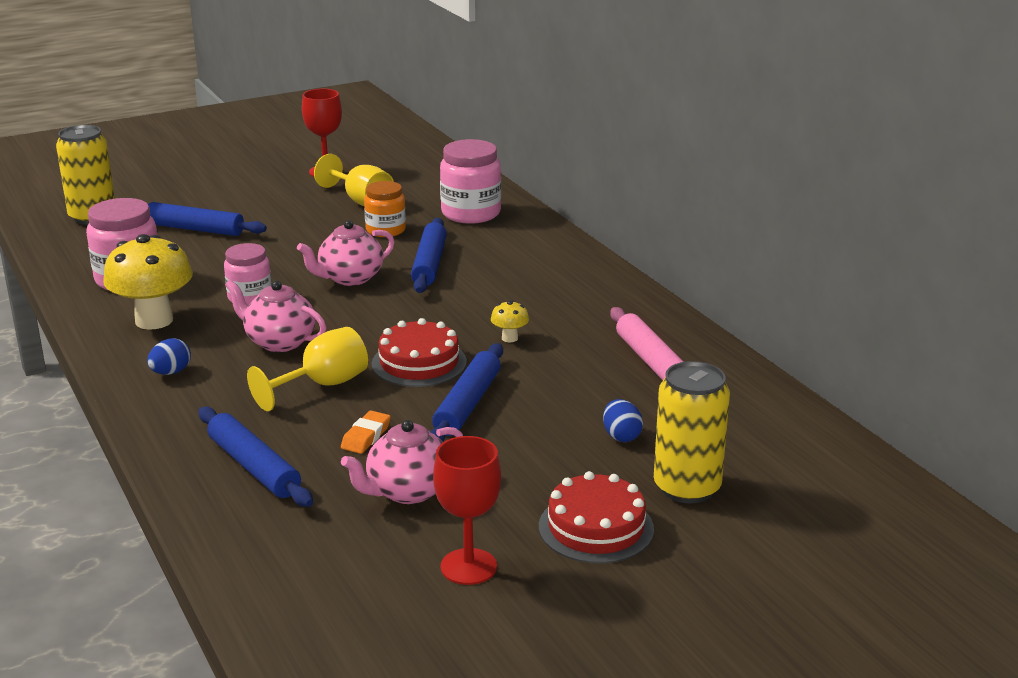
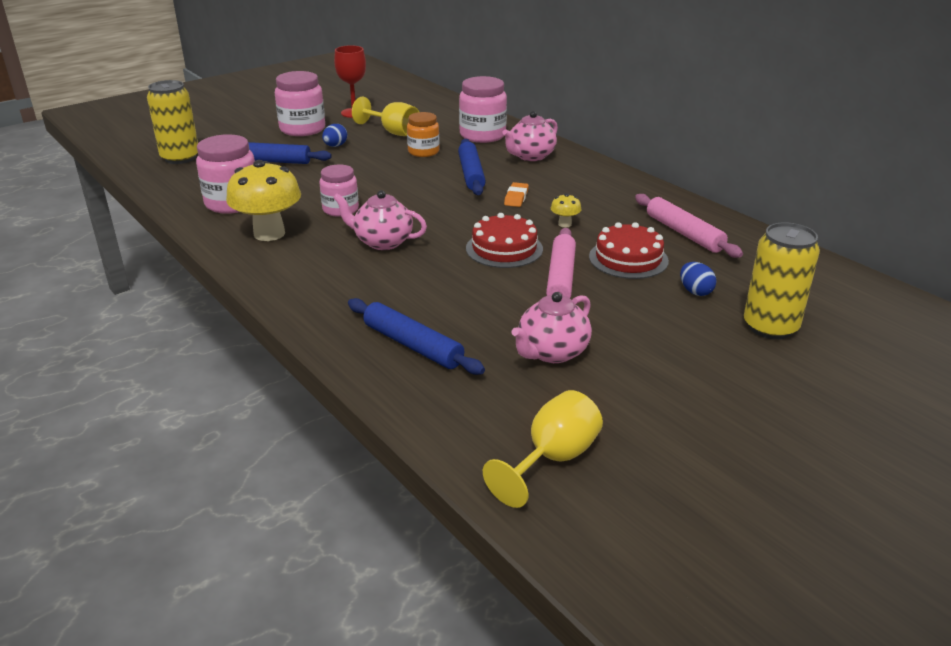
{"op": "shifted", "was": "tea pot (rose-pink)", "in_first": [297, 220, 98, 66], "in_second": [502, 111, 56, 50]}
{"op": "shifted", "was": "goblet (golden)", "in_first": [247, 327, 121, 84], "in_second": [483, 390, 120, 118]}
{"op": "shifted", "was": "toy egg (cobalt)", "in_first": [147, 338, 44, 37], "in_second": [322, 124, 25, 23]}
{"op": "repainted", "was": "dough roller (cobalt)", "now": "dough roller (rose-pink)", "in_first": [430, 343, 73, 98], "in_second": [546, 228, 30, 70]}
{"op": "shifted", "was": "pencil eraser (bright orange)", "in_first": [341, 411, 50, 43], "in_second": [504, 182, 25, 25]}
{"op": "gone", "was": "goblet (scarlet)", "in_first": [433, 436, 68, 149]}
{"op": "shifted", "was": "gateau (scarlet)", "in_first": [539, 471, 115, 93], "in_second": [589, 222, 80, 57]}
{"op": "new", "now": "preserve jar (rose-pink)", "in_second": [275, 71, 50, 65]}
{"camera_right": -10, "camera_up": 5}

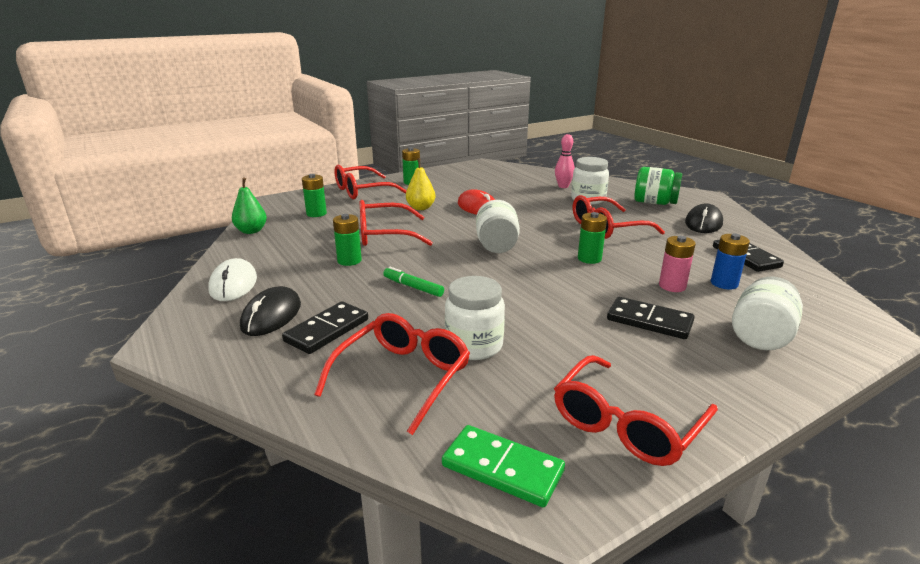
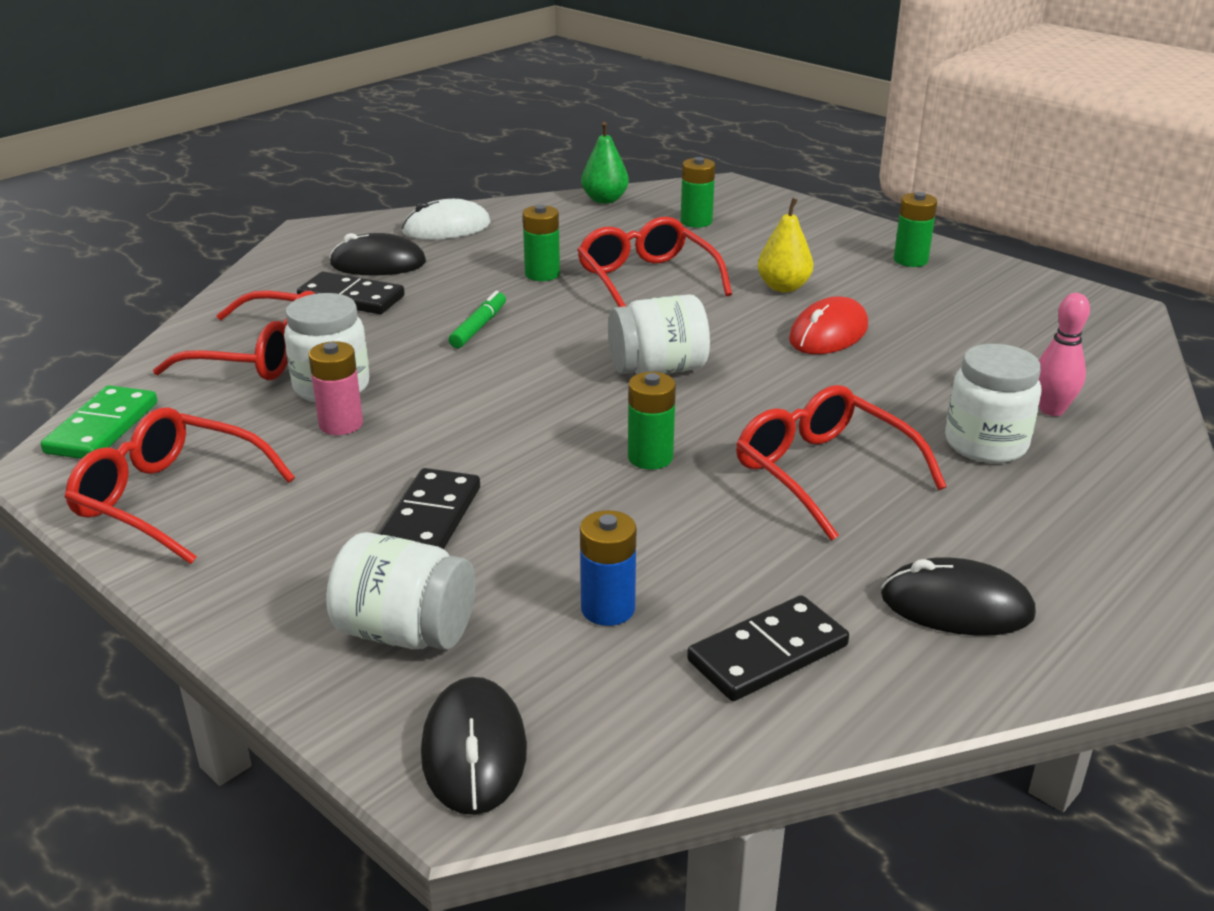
{"op": "gone", "was": "spectacles (scarlet)", "in_first": [335, 165, 72, 34]}
{"op": "gone", "was": "preserve jar (leaf-green)", "in_first": [634, 167, 48, 38]}
{"op": "shifted", "was": "AA battery (rose-pink)", "in_first": [659, 236, 37, 56], "in_second": [309, 341, 54, 94]}
{"op": "new", "now": "mouse (ebony)", "in_second": [421, 677, 106, 138]}
{"camera_right": 75, "camera_up": 5}

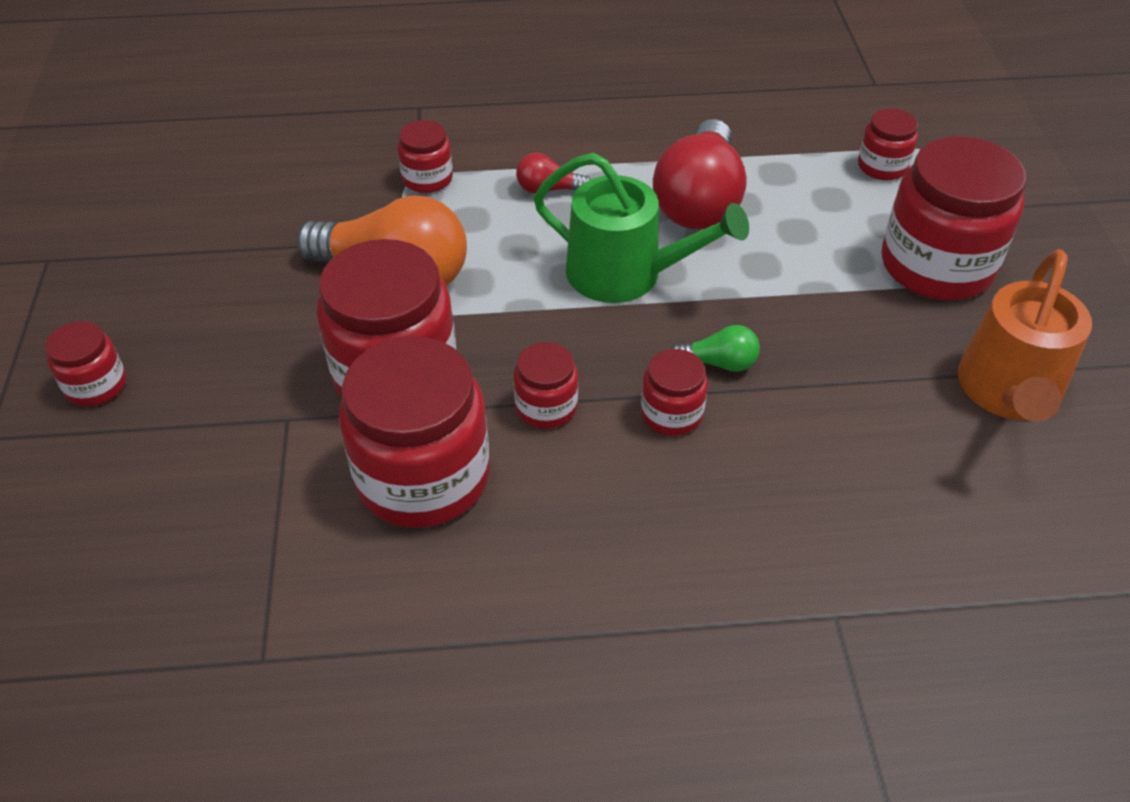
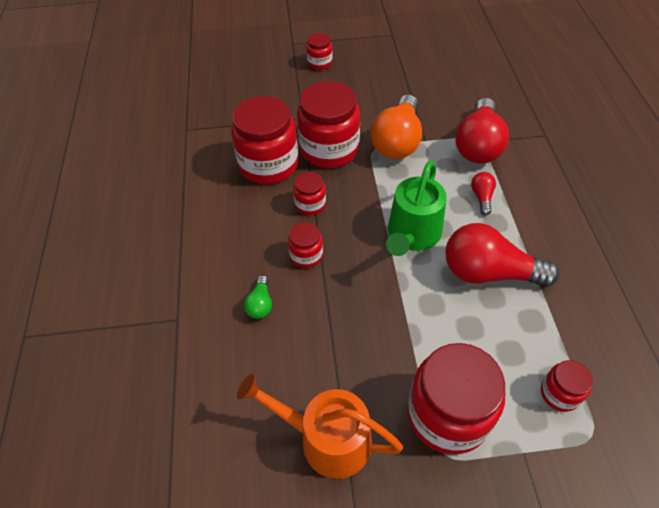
{"op": "swapped", "was": "preserve jar (scarlet)", "now": "bulb (scarlet)", "in_first": [398, 120, 55, 73], "in_second": [455, 98, 54, 66]}
{"op": "shifted", "was": "bulb (leaf-green)", "in_first": [671, 325, 89, 47], "in_second": [244, 275, 28, 44]}
{"camera_right": 90, "camera_up": 5}

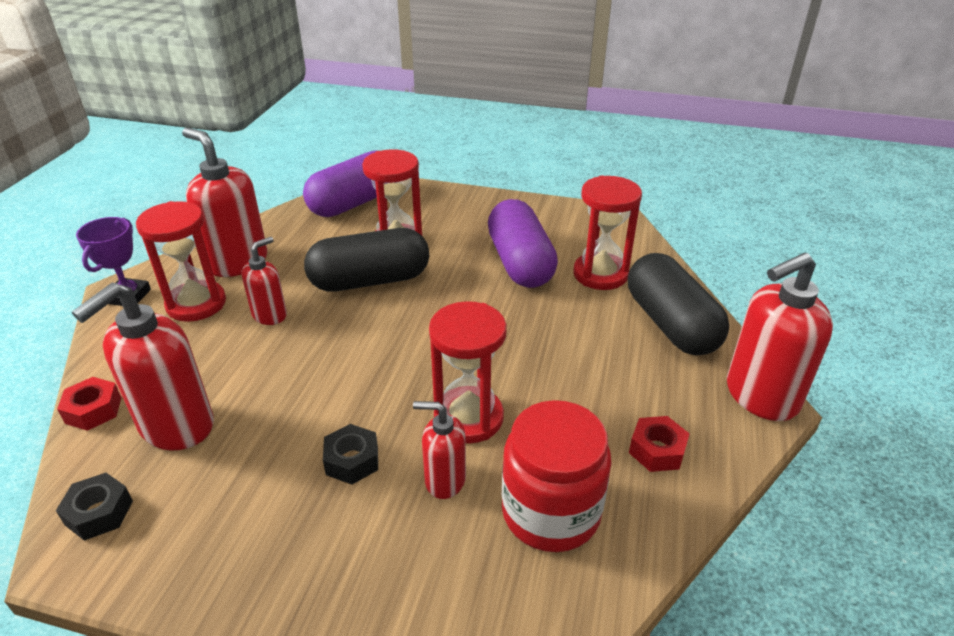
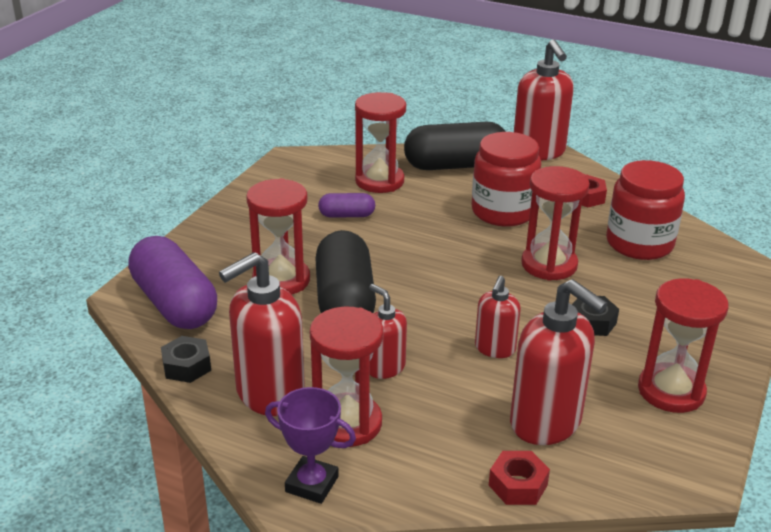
{"op": "scaled", "was": "capsule (purple)", "in_first": [488, 199, 70, 89], "in_second": [318, 193, 57, 25], "ratio": 0.49}
{"op": "shifted", "was": "soap pump (scarlet)", "in_first": [413, 401, 53, 98], "in_second": [475, 276, 46, 82]}
{"op": "shifted", "was": "hexagon nut (ebony)", "in_first": [56, 473, 77, 68], "in_second": [161, 336, 50, 47]}
{"op": "new", "now": "preserve jar (scarlet)", "in_second": [471, 132, 70, 95]}
{"op": "new", "now": "hourglass (scarlet)", "in_second": [638, 278, 91, 135]}
{"camera_right": -80, "camera_up": -5}

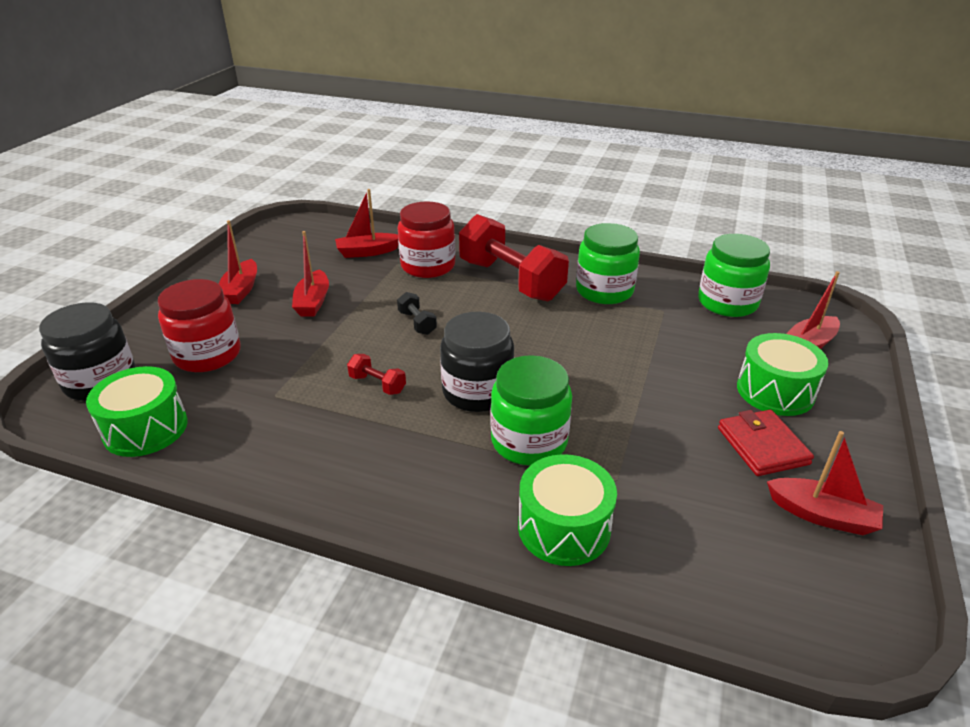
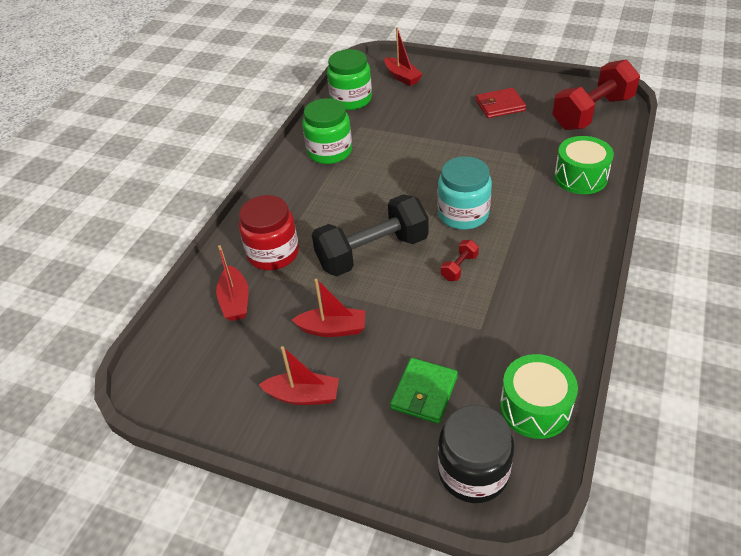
{"op": "shifted", "was": "hand weight (scarlet)", "in_first": [459, 214, 110, 87], "in_second": [552, 59, 88, 71]}
{"op": "swapped", "was": "preserve jar (scarlet)", "now": "billfold (leaf-green)", "in_first": [158, 279, 82, 93], "in_second": [390, 358, 68, 66]}
{"op": "scaled", "was": "hand weight (ebony)", "in_first": [397, 292, 40, 43], "in_second": [312, 194, 116, 82], "ratio": 2.43}
{"op": "repainted", "was": "preserve jar (ebony)", "now": "preserve jar (aqua)", "in_first": [440, 312, 74, 100], "in_second": [437, 156, 55, 74]}
{"op": "gone", "was": "toy drum (leaf-green)", "in_first": [737, 333, 91, 83]}
{"op": "gone", "was": "preserve jar (leaf-green)", "in_first": [491, 355, 81, 111]}
{"op": "gone", "was": "sailboat (scarlet)", "in_first": [767, 431, 116, 104]}
{"camera_right": -85, "camera_up": 10}

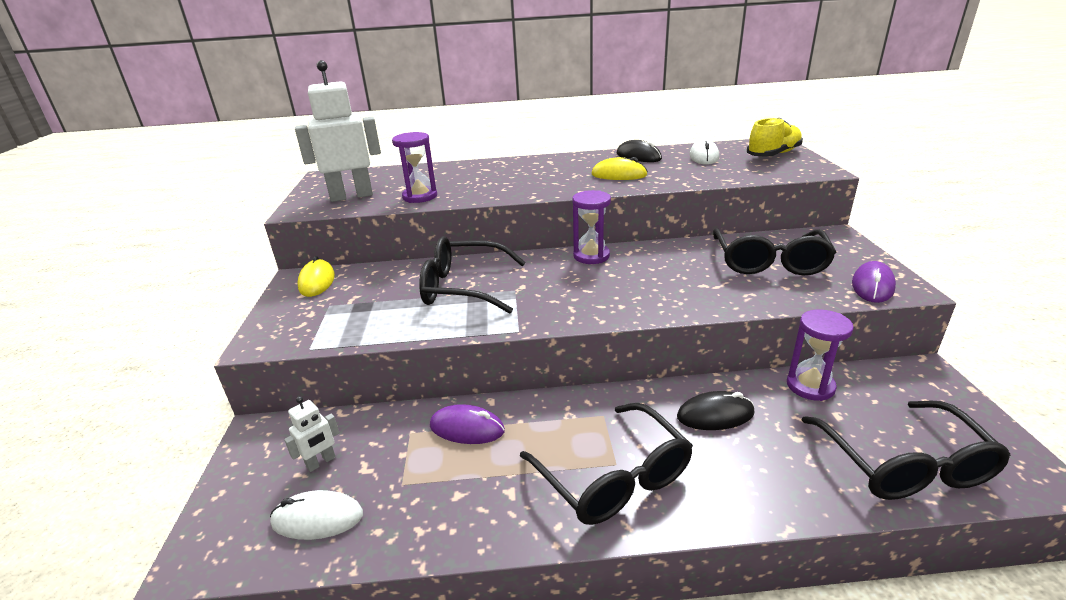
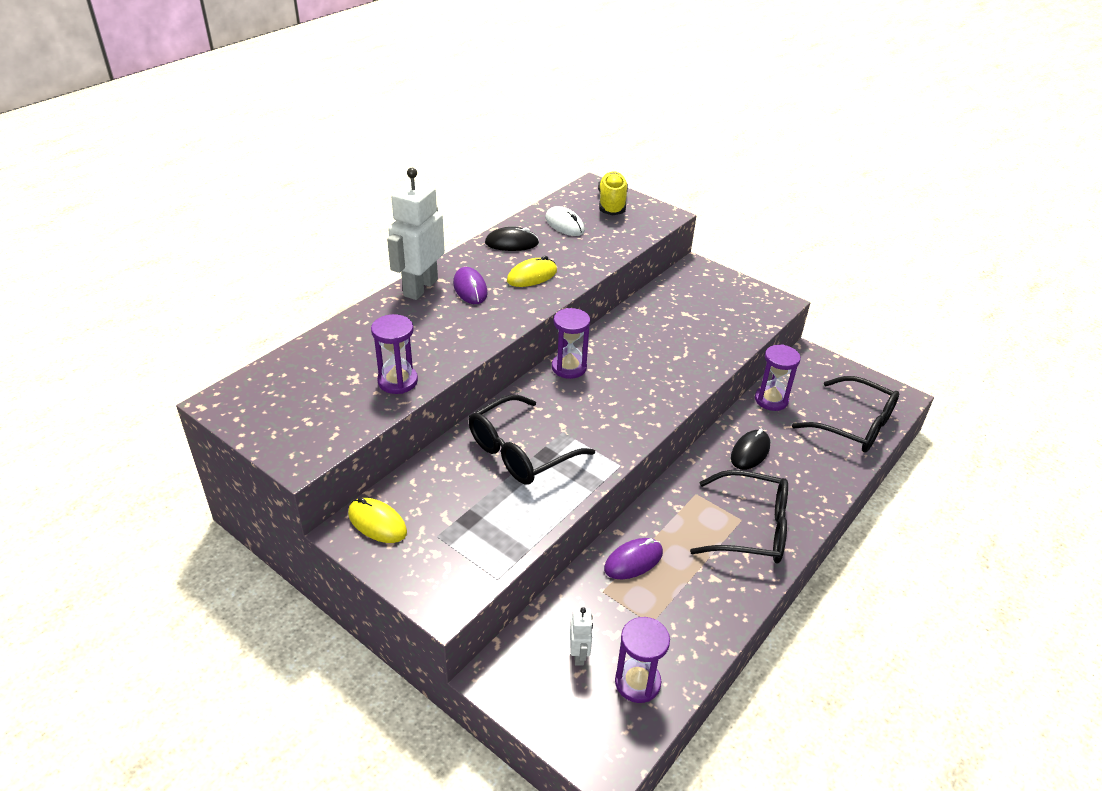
{"op": "shifted", "was": "robot figure (snow-white)", "in_first": [295, 60, 86, 142], "in_second": [387, 168, 58, 132]}
{"op": "gone", "was": "spectacles (ebony)", "in_first": [713, 229, 123, 46]}
{"op": "shifted", "was": "mouse (purple)", "in_first": [852, 261, 44, 42], "in_second": [453, 267, 35, 37]}
{"op": "swapped", "was": "mouse (snow-white)", "now": "hourglass (purple)", "in_first": [270, 490, 93, 50], "in_second": [615, 617, 55, 86]}
{"camera_right": -50, "camera_up": 10}

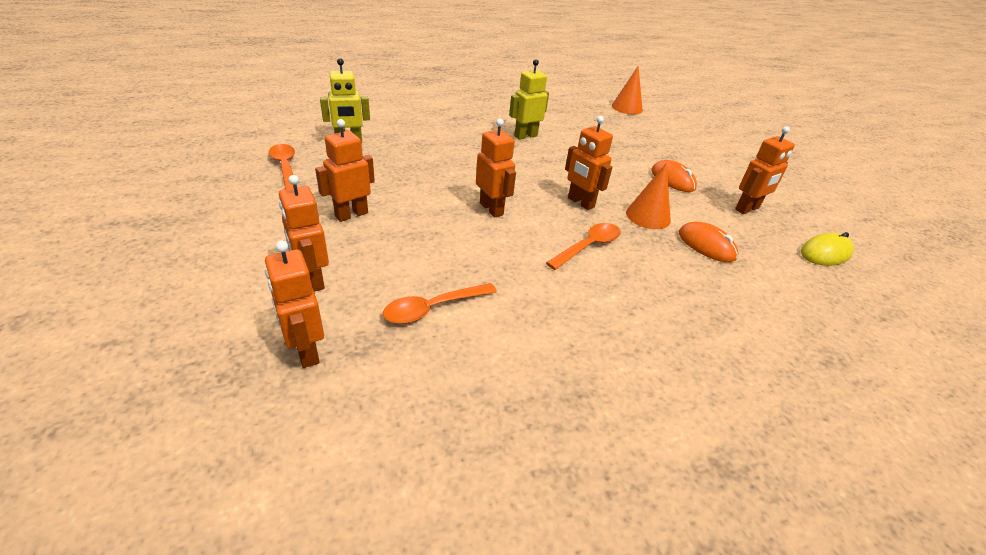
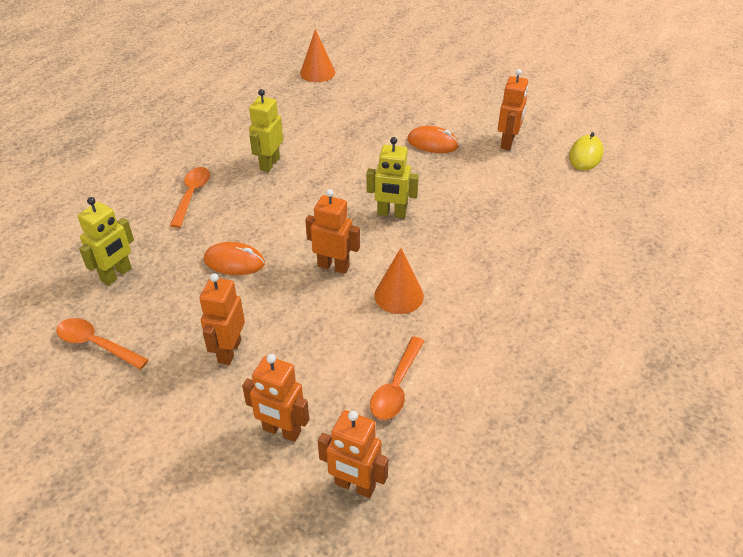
{"op": "repainted", "was": "robot figure (bright orange)", "now": "robot figure (golden)", "in_first": [565, 116, 48, 94], "in_second": [366, 137, 53, 81]}
{"op": "shifted", "was": "cone shape (bright orange)", "in_first": [626, 163, 45, 66], "in_second": [374, 248, 50, 66]}
{"op": "shifted", "was": "mouse (bright orange)", "in_first": [679, 222, 59, 40], "in_second": [204, 242, 61, 33]}
{"op": "shifted", "was": "teaspoon (bright orange)", "in_first": [546, 223, 74, 47], "in_second": [170, 167, 40, 61]}
{"camera_right": -35, "camera_up": 5}

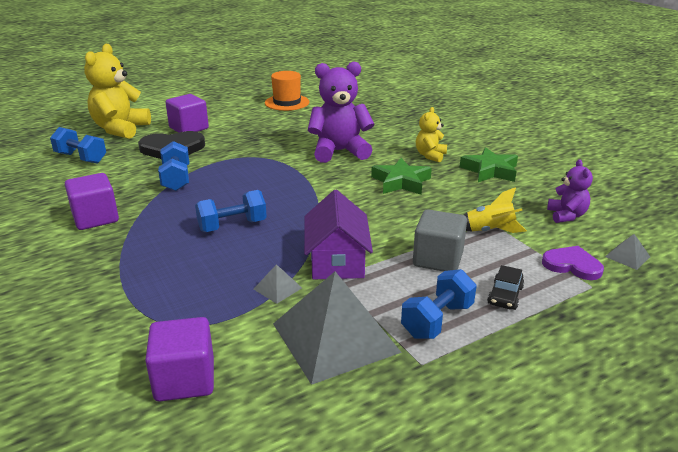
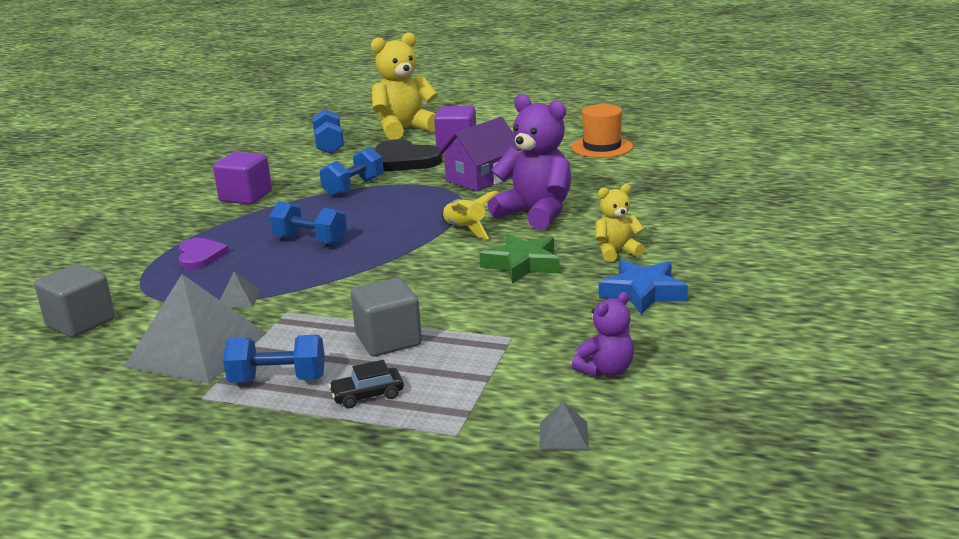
{"op": "repainted", "was": "star shape (leaf-green)", "now": "star shape (cobalt)", "in_first": [460, 147, 58, 35], "in_second": [599, 260, 89, 54]}
{"op": "shifted", "was": "spaceship (golden)", "in_first": [463, 187, 64, 46], "in_second": [441, 191, 57, 48]}
{"op": "shifted", "was": "toy house (purple)", "in_first": [304, 190, 69, 90], "in_second": [438, 117, 84, 74]}
{"op": "shifted", "was": "heart shape (purple)", "in_first": [542, 246, 62, 34], "in_second": [179, 238, 50, 32]}
{"op": "repainted", "was": "solid cube (purple)", "now": "solid cube (gray)", "in_first": [145, 317, 69, 84], "in_second": [35, 264, 80, 74]}
{"camera_right": 50, "camera_up": -5}

